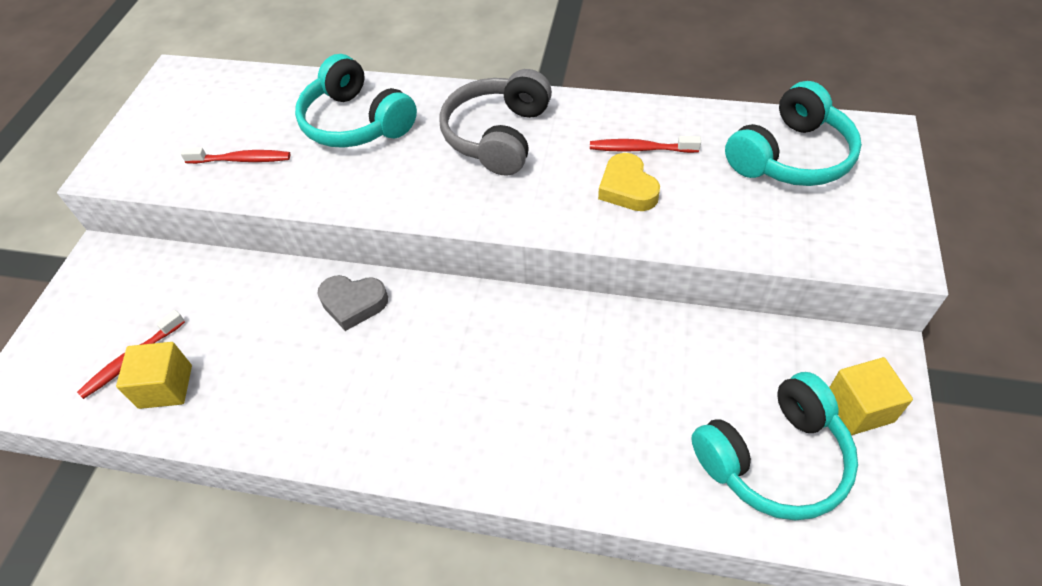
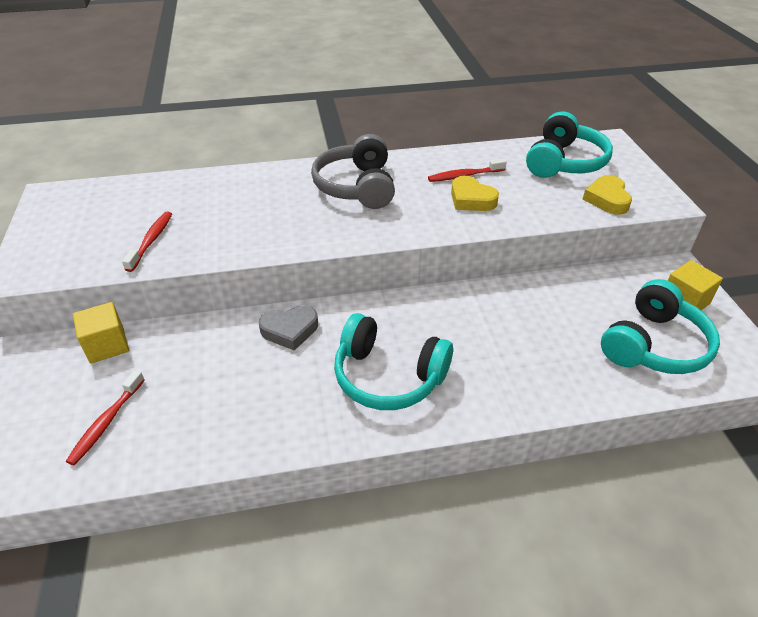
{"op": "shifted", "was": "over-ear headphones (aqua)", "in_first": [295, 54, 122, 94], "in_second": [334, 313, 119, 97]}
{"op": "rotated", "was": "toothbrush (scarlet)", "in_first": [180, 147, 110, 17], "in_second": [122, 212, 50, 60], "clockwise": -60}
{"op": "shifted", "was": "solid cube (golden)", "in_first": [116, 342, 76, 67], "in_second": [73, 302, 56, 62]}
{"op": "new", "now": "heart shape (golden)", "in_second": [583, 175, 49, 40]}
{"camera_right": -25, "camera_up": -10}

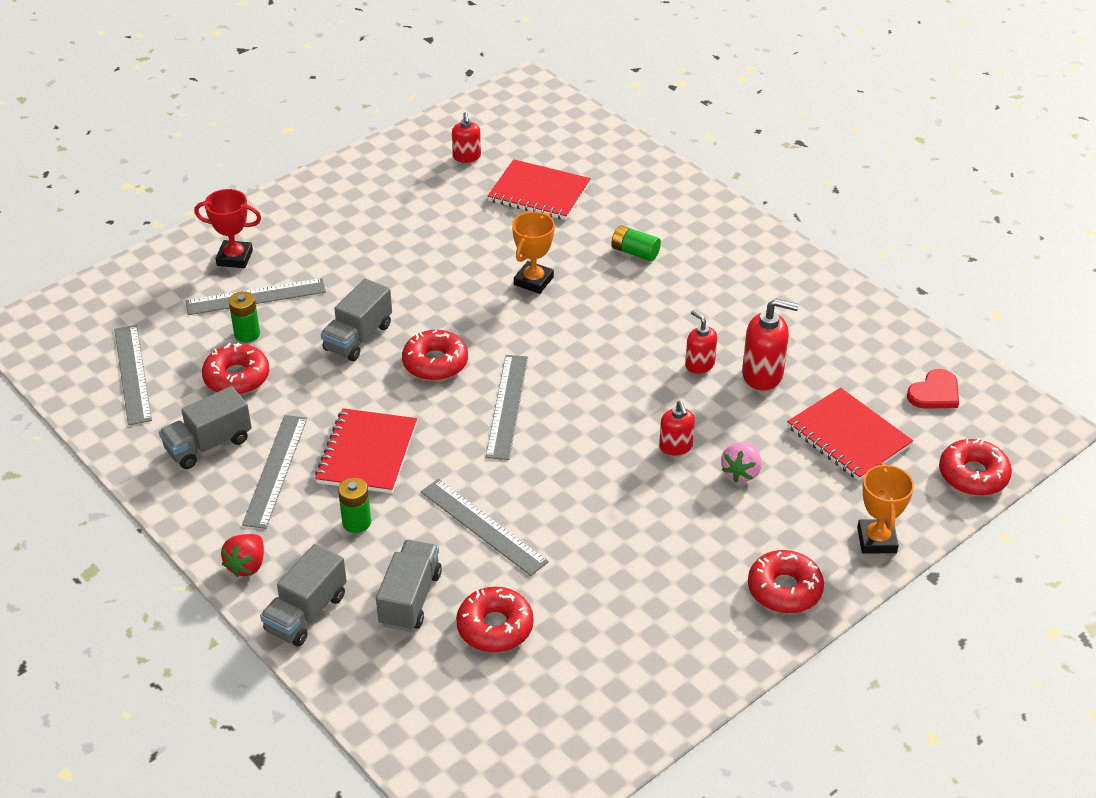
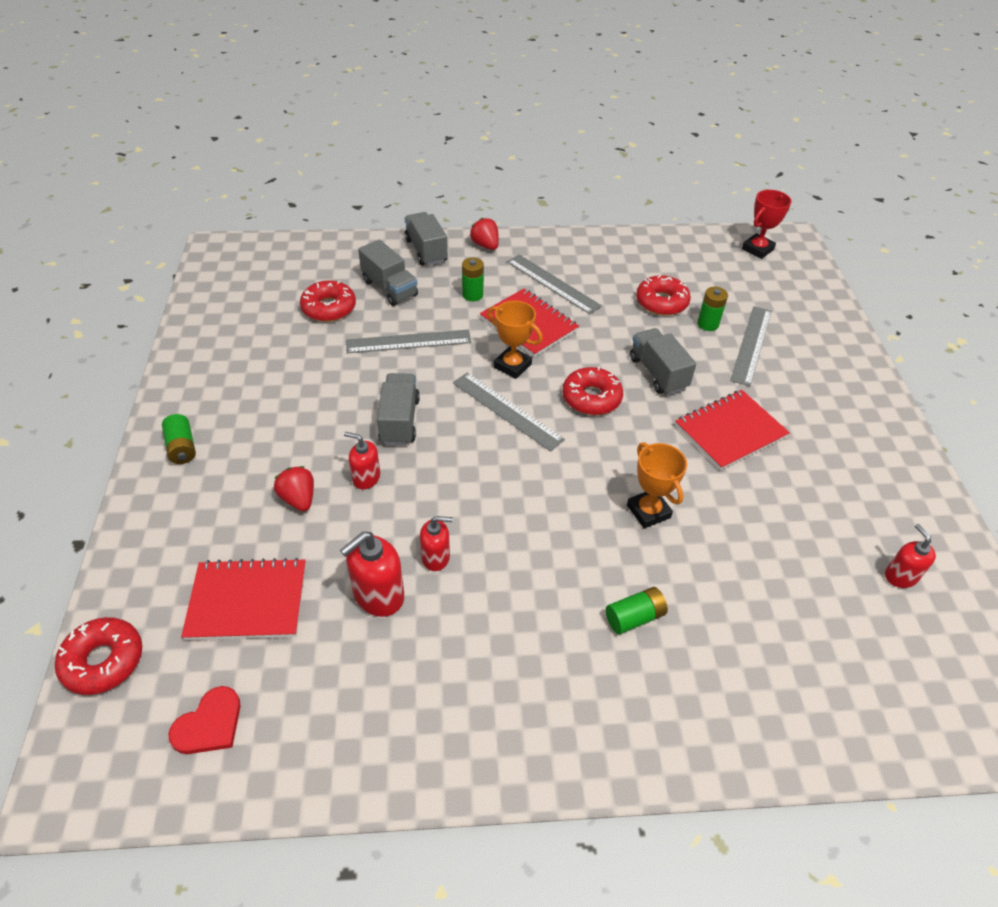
{"op": "rotated", "was": "soap pump (scarlet)", "in_first": [452, 112, 29, 51], "in_second": [885, 524, 51, 64], "clockwise": 45}
{"op": "shifted", "was": "exercise book (scarlet)", "in_first": [488, 159, 103, 61], "in_second": [675, 390, 115, 81]}
{"op": "shifted", "was": "prize cup (scarlet)", "in_first": [194, 189, 67, 79], "in_second": [742, 190, 49, 69]}
{"op": "gone", "was": "straightedge (gray)", "in_first": [114, 325, 38, 100]}
{"op": "rotated", "was": "heart shape (scarlet)", "in_first": [907, 369, 52, 40], "in_second": [168, 686, 73, 68], "clockwise": -135}
{"op": "shifted", "was": "lorry (gray)", "in_first": [159, 386, 93, 83], "in_second": [377, 373, 43, 72]}
{"op": "repainted", "was": "berry (rose-pink)", "now": "berry (scarlet)", "in_first": [721, 442, 40, 40], "in_second": [274, 466, 40, 45]}
{"op": "shifted", "was": "prize cup (bright orange)", "in_first": [857, 462, 57, 91], "in_second": [488, 301, 55, 78]}
{"op": "swapped", "was": "doughnut (scarlet)", "now": "AA battery (leaf-green)", "in_first": [748, 550, 76, 64], "in_second": [162, 414, 34, 50]}
{"camera_right": 125, "camera_up": 5}

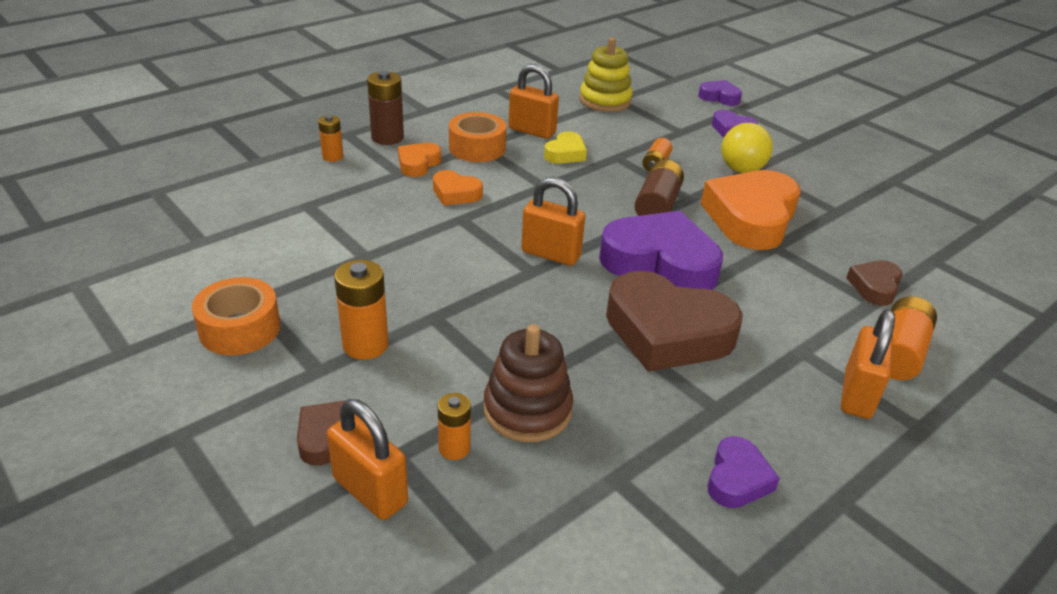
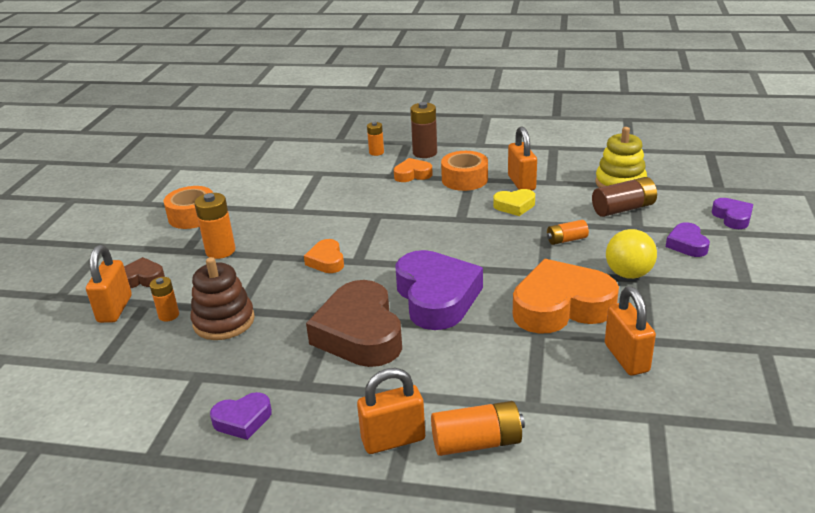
{"op": "shifted", "was": "AA battery (dark brown)", "in_first": [635, 160, 49, 56], "in_second": [592, 177, 65, 40]}
{"op": "shifted", "was": "heart shape (bright orange)", "in_first": [433, 170, 50, 35], "in_second": [304, 239, 40, 34]}
{"op": "shifted", "was": "lock (bright orange)", "in_first": [521, 177, 65, 89], "in_second": [605, 287, 51, 89]}
{"op": "gone", "was": "heart shape (dark brown)", "in_first": [846, 260, 57, 46]}
{"camera_right": 55, "camera_up": -5}

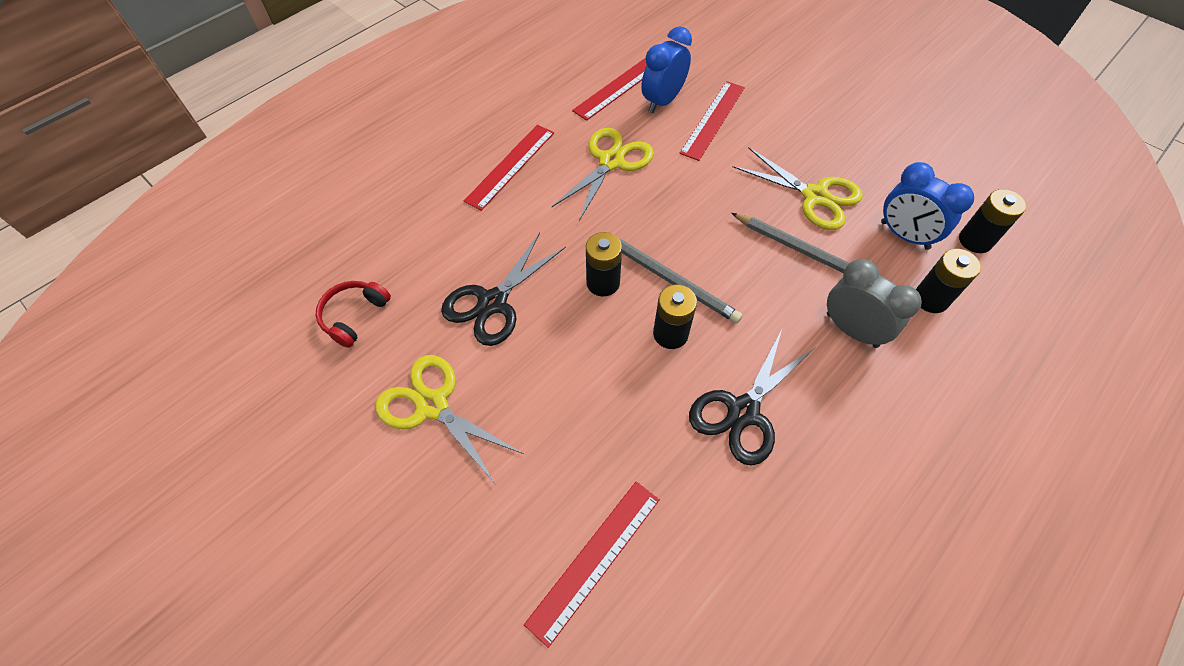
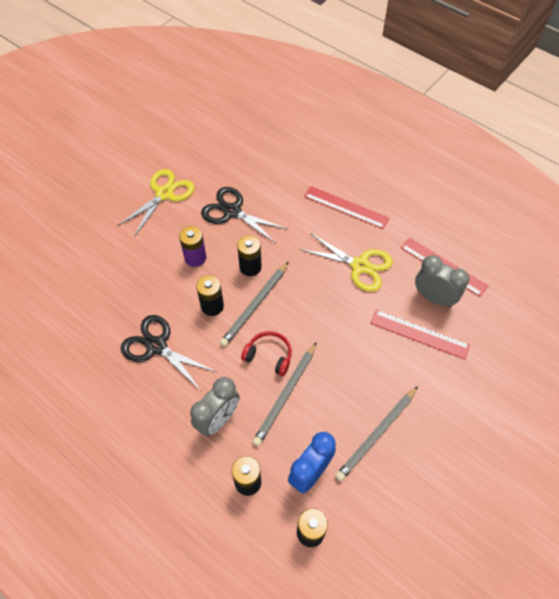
{"op": "repainted", "was": "bedside clock (cobalt)", "now": "bedside clock (gray)", "in_first": [641, 26, 51, 87], "in_second": [415, 255, 54, 53]}
{"op": "gone", "was": "pair of scissors (golden)", "in_first": [732, 147, 131, 83]}
{"op": "shifted", "was": "over-ear headphones (scarlet)", "in_first": [316, 281, 75, 67], "in_second": [241, 331, 51, 45]}
{"op": "gone", "was": "straightedge (scarlet)", "in_first": [524, 481, 136, 167]}
{"op": "new", "now": "AA battery (purple)", "in_second": [179, 226, 28, 41]}
{"op": "new", "now": "pencil (gray)", "in_second": [335, 386, 83, 95]}
{"camera_right": 85, "camera_up": 0}

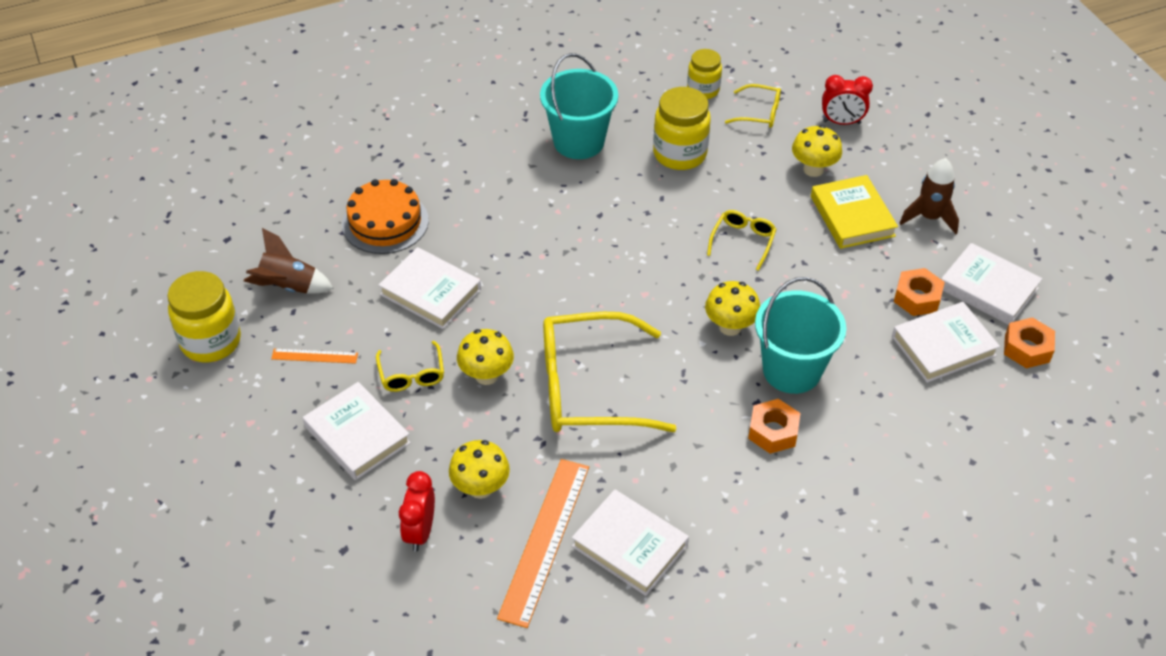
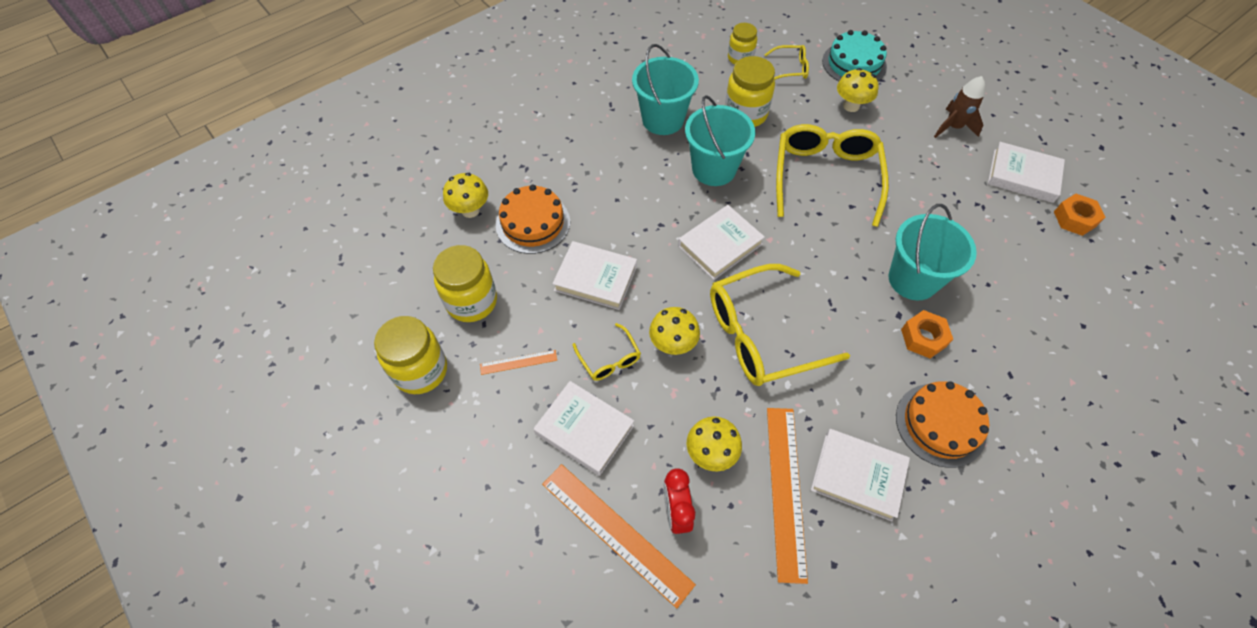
{"op": "swapped", "was": "bedside clock (scarlet)", "now": "gateau (aqua)", "in_first": [822, 75, 51, 50], "in_second": [822, 30, 65, 51]}
{"op": "gone", "was": "hardcover (golden)", "in_first": [811, 175, 87, 74]}
{"op": "scaled", "was": "spectacles (golden)", "in_first": [707, 210, 70, 61], "in_second": [776, 124, 113, 103], "ratio": 2.16}
{"op": "swapped", "was": "spaceship (dark brown)", "now": "preserve jar (golden)", "in_first": [244, 228, 90, 66], "in_second": [433, 245, 64, 77]}
{"op": "gone", "was": "hexagon nut (bright orange)", "in_first": [894, 268, 51, 48]}
{"op": "shifted", "was": "fungus (golden)", "in_first": [705, 281, 55, 55], "in_second": [443, 173, 45, 45]}
{"op": "shifted", "was": "hardcover (snow-white)", "in_first": [892, 302, 108, 81], "in_second": [678, 205, 87, 75]}
{"op": "new", "now": "sand bucket (aqua)", "in_second": [685, 95, 70, 91]}
{"op": "new", "now": "gateau (bright orange)", "in_second": [896, 381, 93, 87]}
{"op": "new", "now": "straightedge (bright orange)", "in_second": [542, 464, 154, 144]}
{"camera_right": -15, "camera_up": 10}

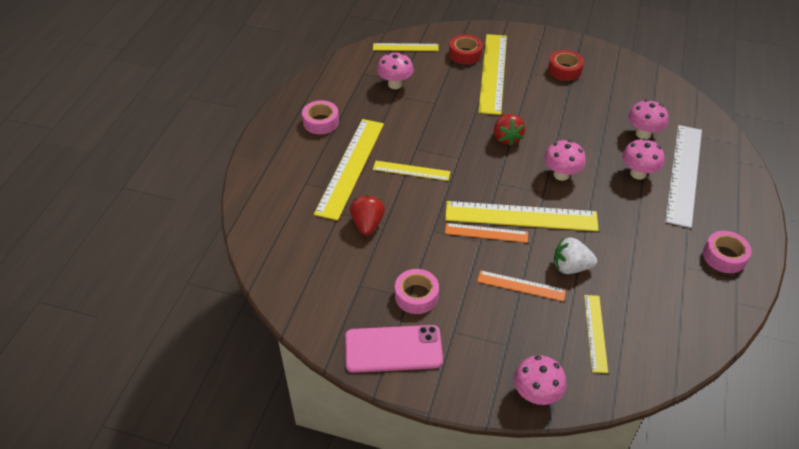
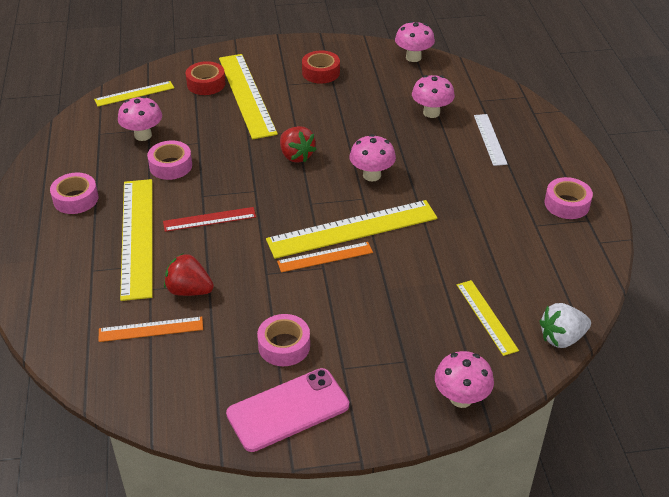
{"op": "scaled", "was": "straightedge (snow-white)", "in_first": [665, 125, 37, 103], "in_second": [474, 114, 34, 52], "ratio": 0.54}
{"op": "shifted", "was": "fungus (rose-pink)", "in_first": [622, 139, 42, 41], "in_second": [395, 21, 40, 41]}
{"op": "repainted", "was": "straightedge (golden)", "now": "straightedge (scarlet)", "in_first": [373, 161, 78, 20], "in_second": [163, 207, 93, 25]}
{"op": "rotated", "was": "berry (scarlet)", "in_first": [350, 195, 35, 41], "in_second": [164, 253, 50, 43], "clockwise": -45}
{"op": "shifted", "was": "berry (snow-white)", "in_first": [554, 237, 43, 37], "in_second": [539, 303, 52, 45]}
{"op": "shifted", "was": "straightedge (bright orange)", "in_first": [477, 270, 89, 32], "in_second": [98, 317, 105, 25]}
{"op": "new", "now": "sticky tape (rose-pink)", "in_second": [147, 141, 45, 39]}
{"camera_right": -25, "camera_up": -5}

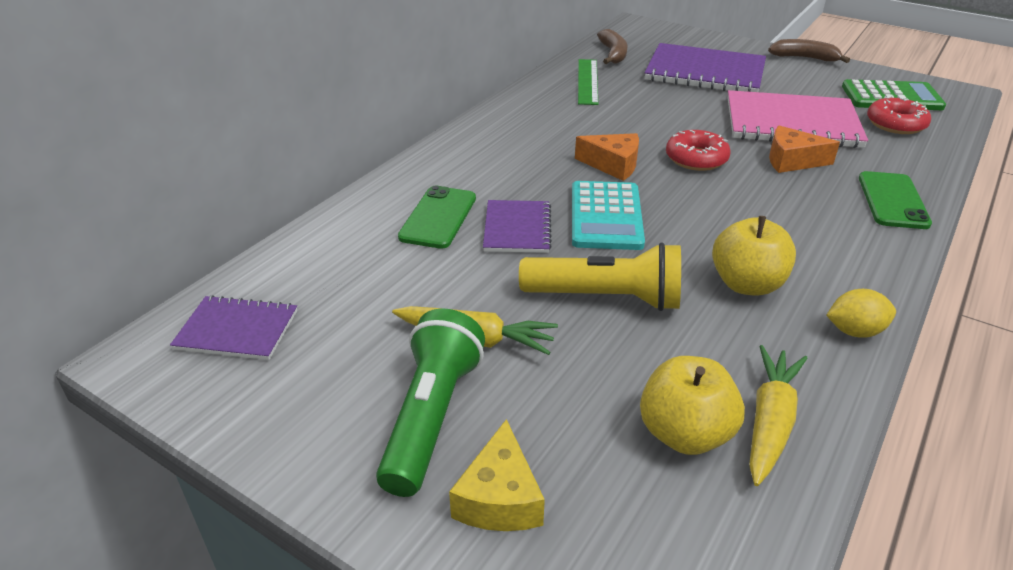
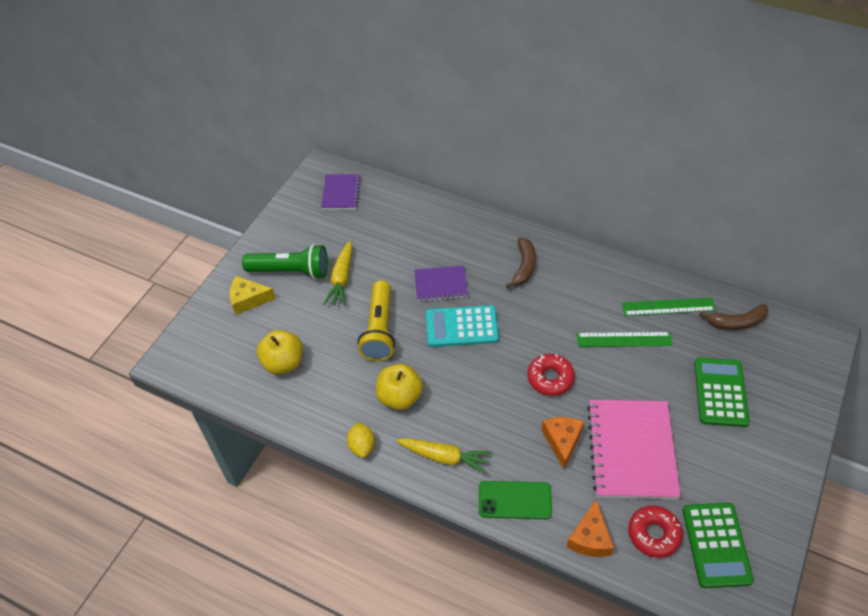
{"op": "shifted", "was": "banana fruit (dark brown)", "in_first": [768, 39, 82, 24], "in_second": [506, 237, 30, 51]}
{"op": "swapped", "was": "exercise book (purple)", "now": "pocket calculator (leaf-green)", "in_first": [644, 43, 122, 49], "in_second": [694, 358, 56, 69]}
{"op": "shifted", "was": "piece of cheese (bright orange)", "in_first": [575, 133, 64, 48], "in_second": [566, 500, 48, 57]}
{"op": "gone", "was": "mobile phone (leaf-green)", "in_first": [398, 186, 78, 63]}
{"op": "shifted", "was": "carrot (golden)", "in_first": [749, 345, 59, 141], "in_second": [397, 438, 95, 36]}
{"op": "new", "now": "straightedge (leaf-green)", "in_second": [577, 332, 96, 15]}
{"camera_right": 85, "camera_up": 15}

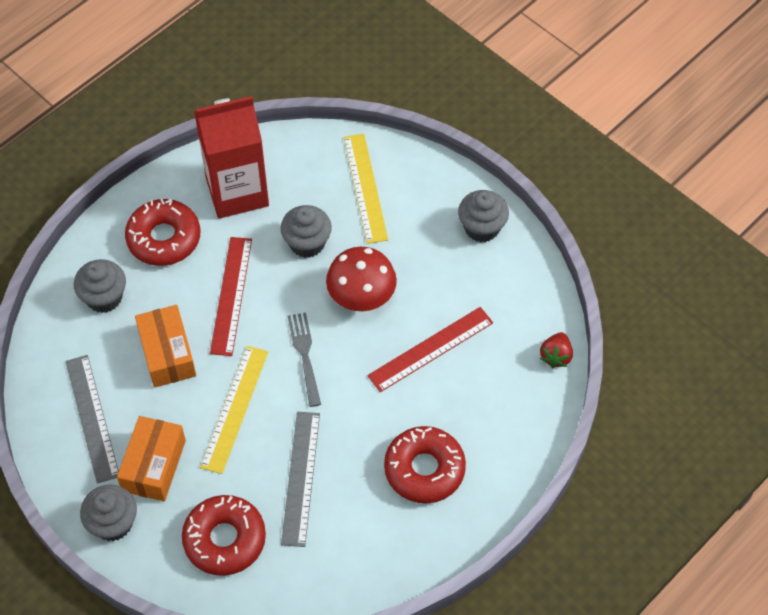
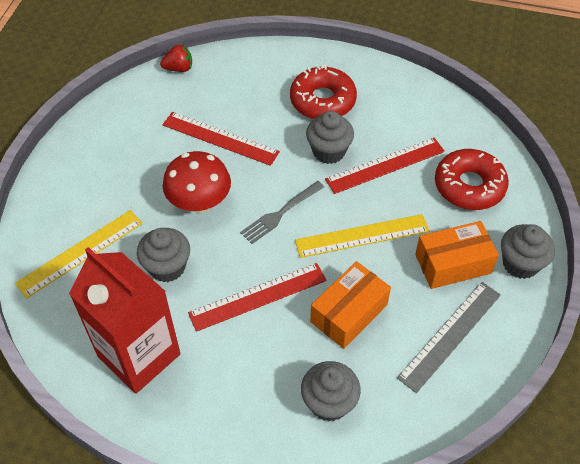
{"op": "shifted", "was": "muffin (gray)", "in_first": [458, 190, 51, 52], "in_second": [306, 111, 48, 53]}
{"op": "gone", "was": "doughnut (scarlet)", "in_first": [125, 199, 75, 67]}
{"op": "repainted", "was": "straightedge (gray)", "now": "straightedge (scarlet)", "in_first": [281, 412, 39, 135], "in_second": [325, 138, 120, 56]}
{"camera_right": -120, "camera_up": -5}

